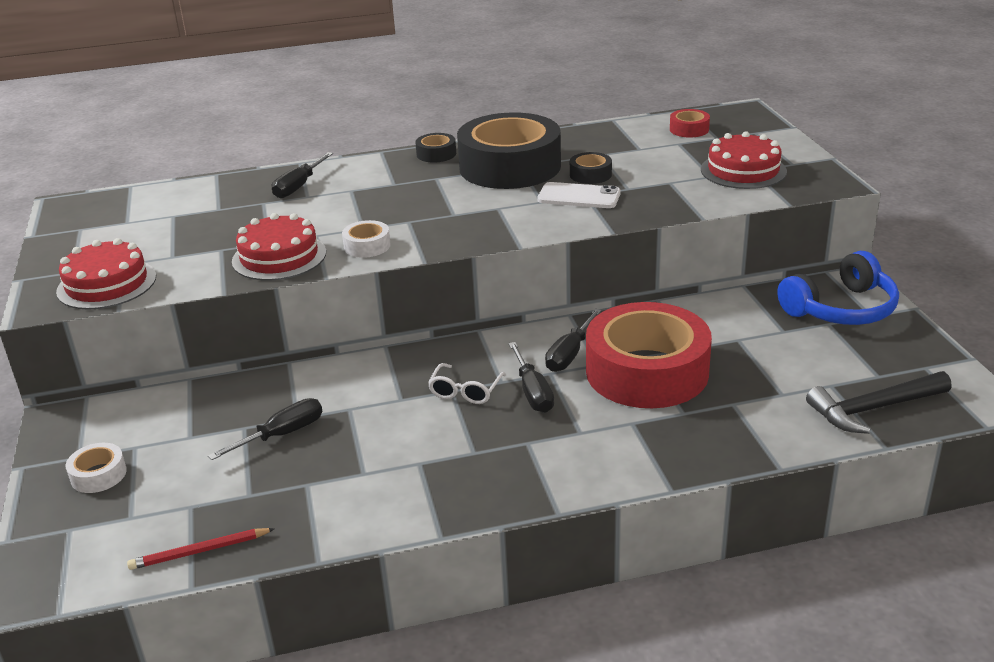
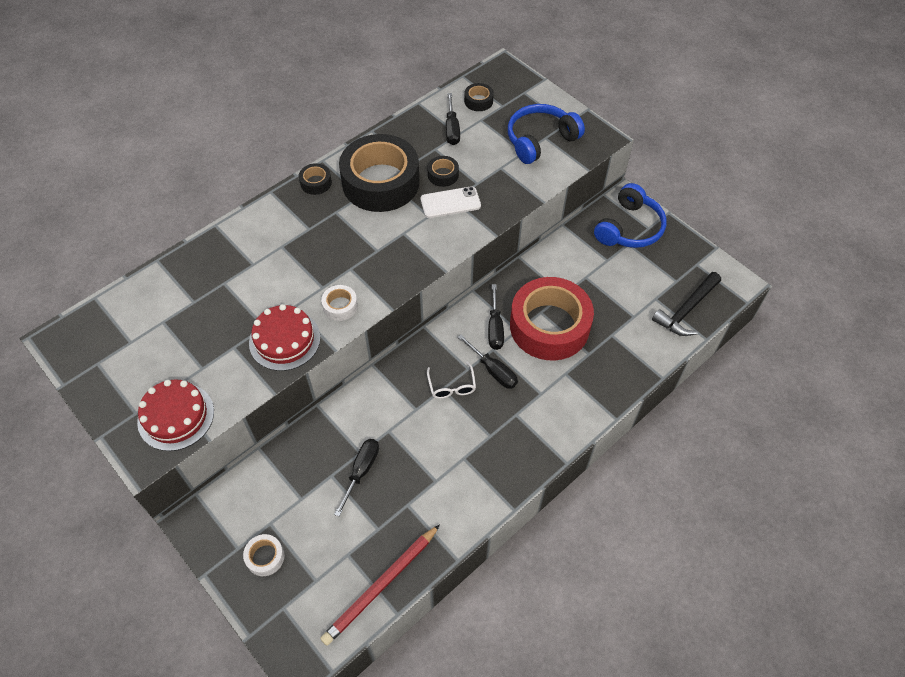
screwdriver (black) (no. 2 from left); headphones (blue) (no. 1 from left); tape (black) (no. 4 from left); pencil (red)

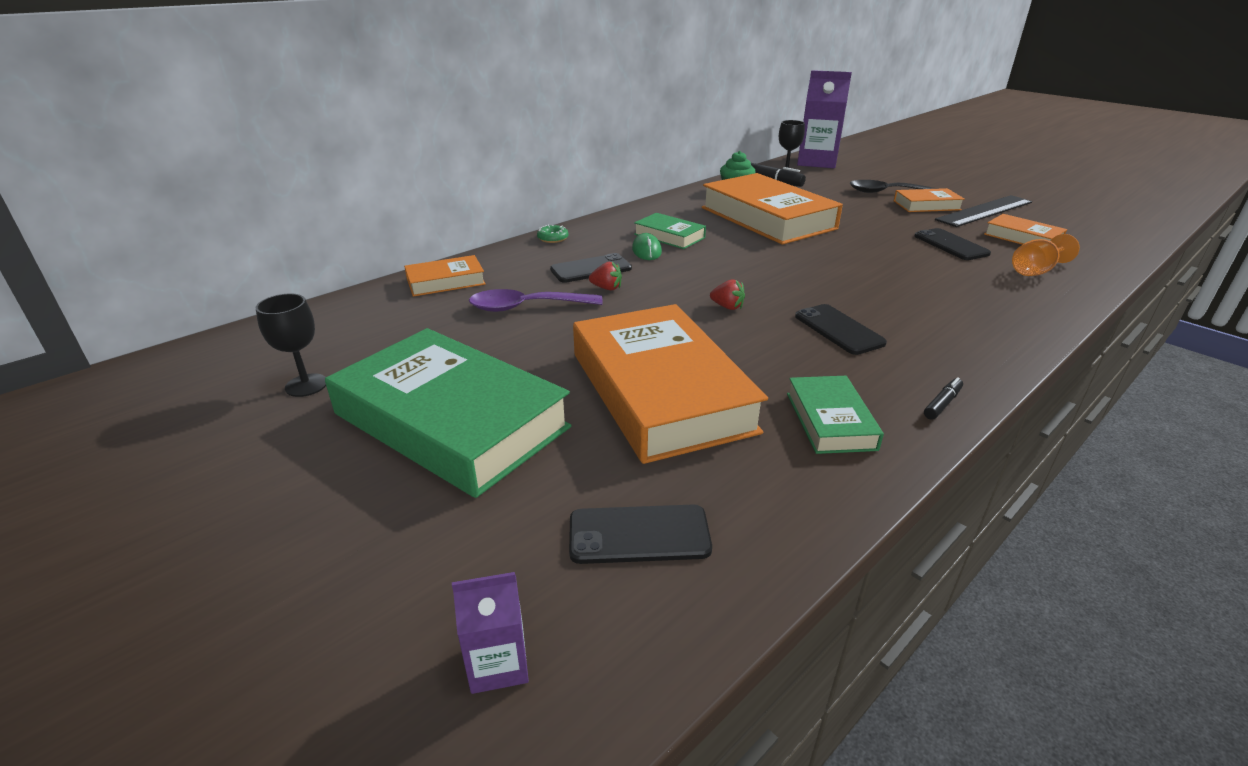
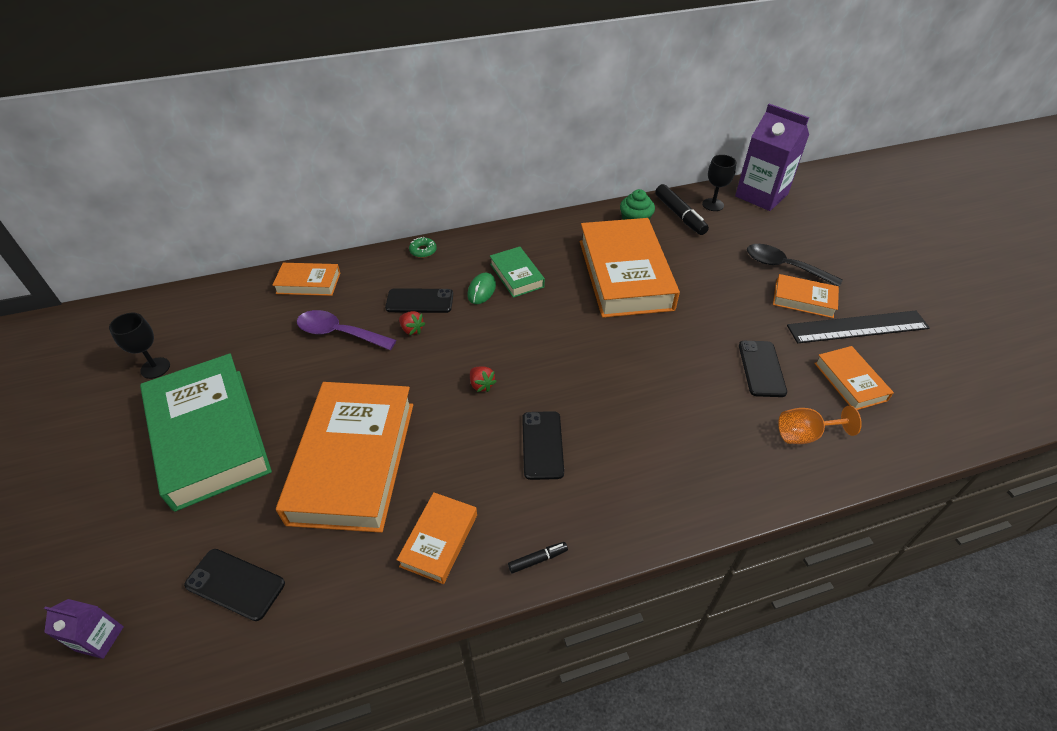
book (orange) (no. 3 from left)

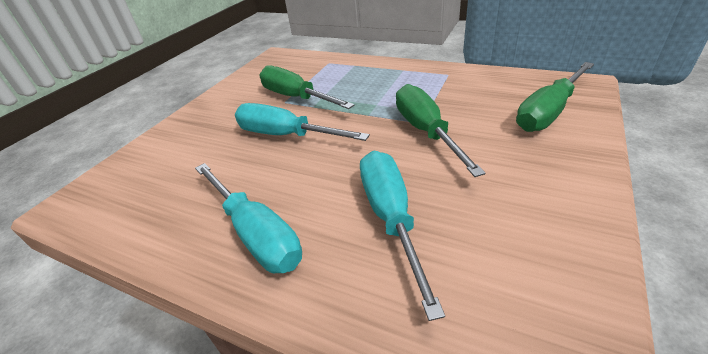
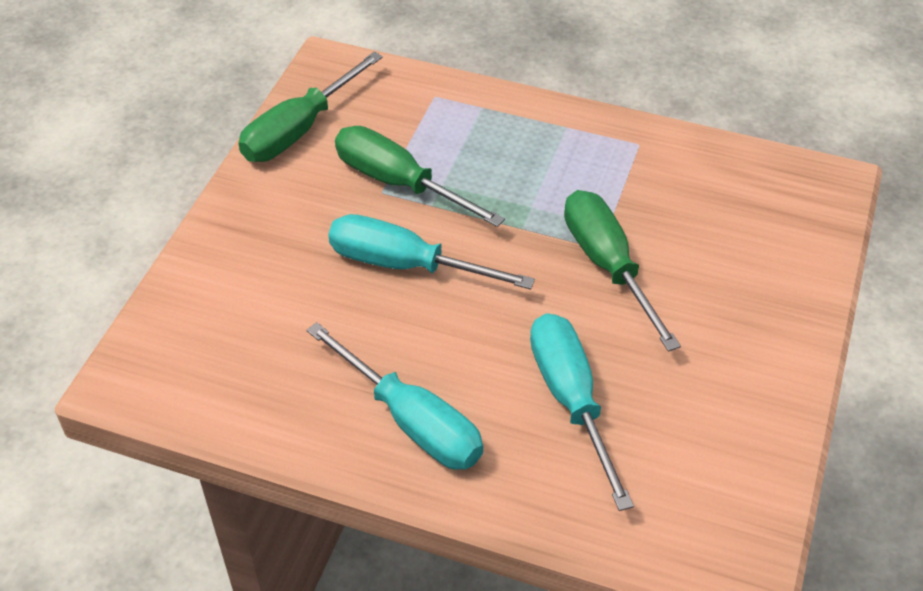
screwdriver (green) (no. 1 from left)

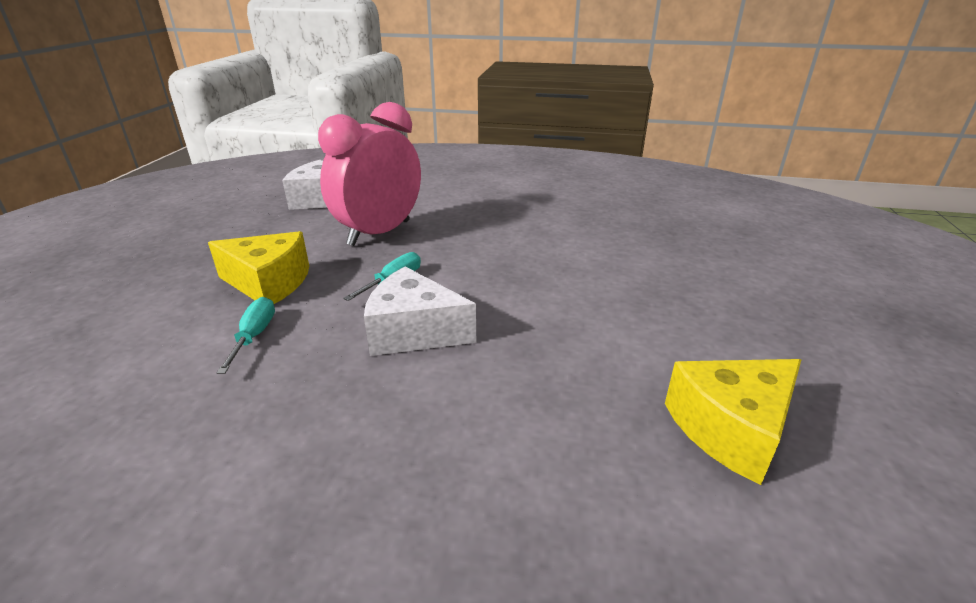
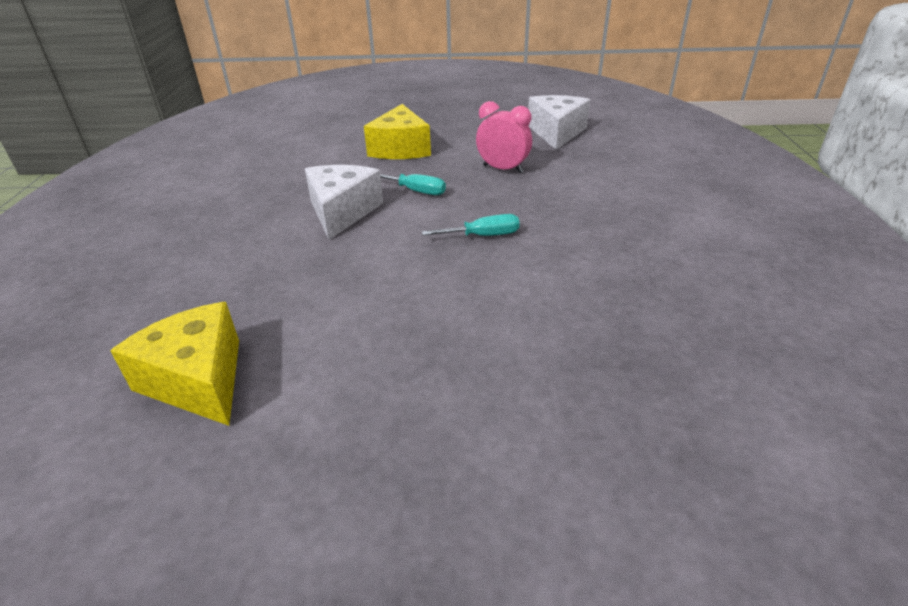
screwdriver (turquoise) (no. 2 from left); clock (pink)

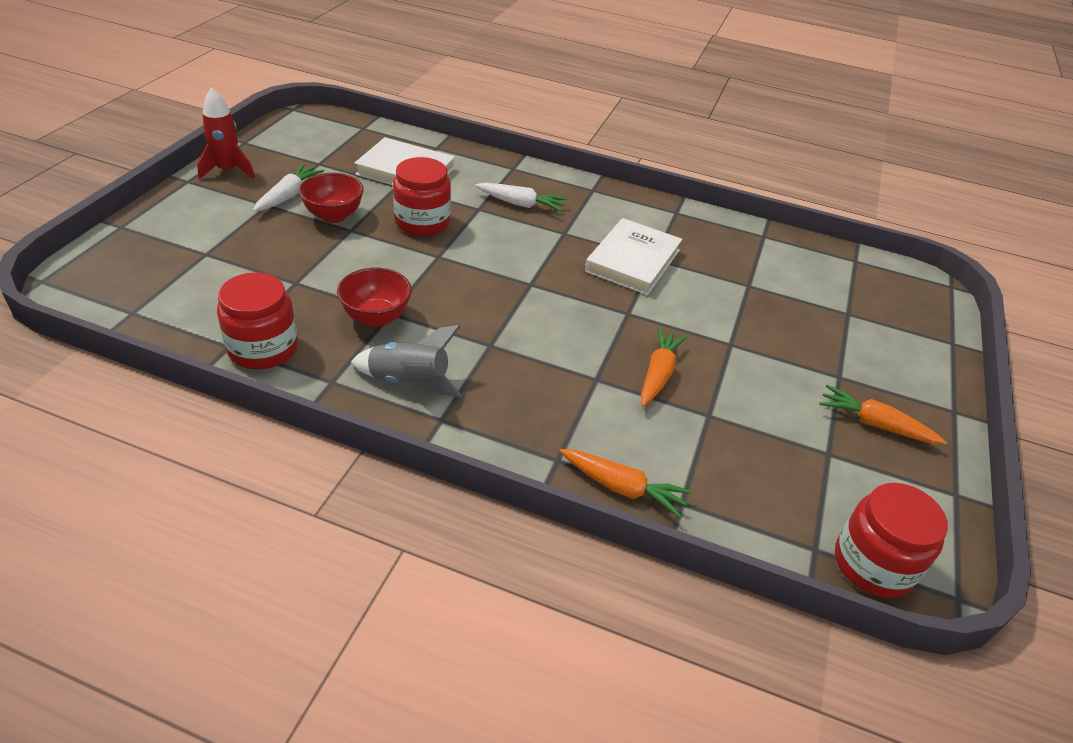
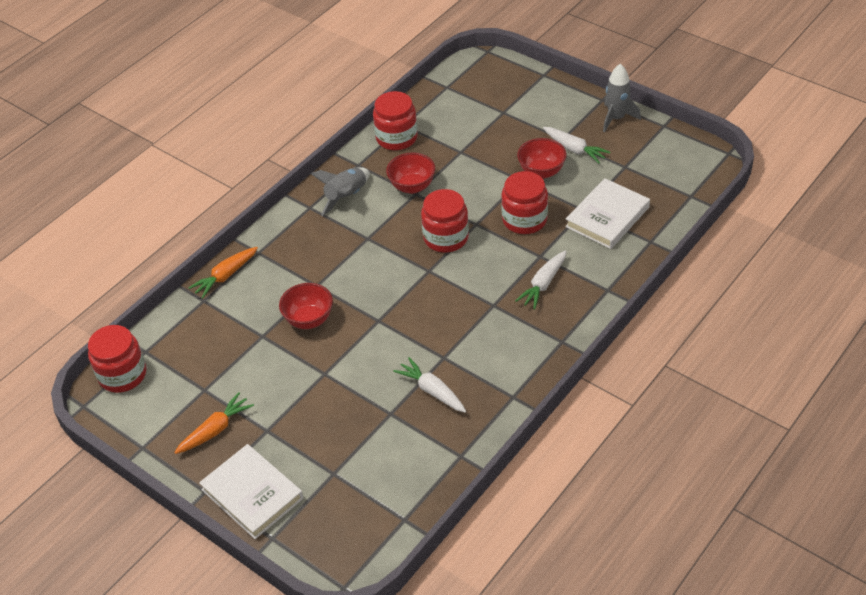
carrot (white) (no. 1 from left); jar (red) (no. 3 from left); book (white) (no. 1 from left); bowl (red) (no. 1 from left); rocket (grey) (no. 2 from left)

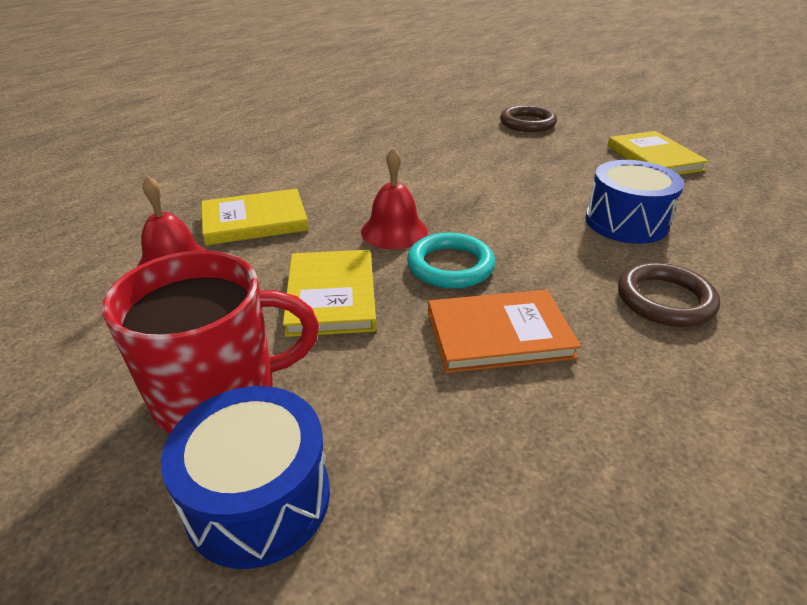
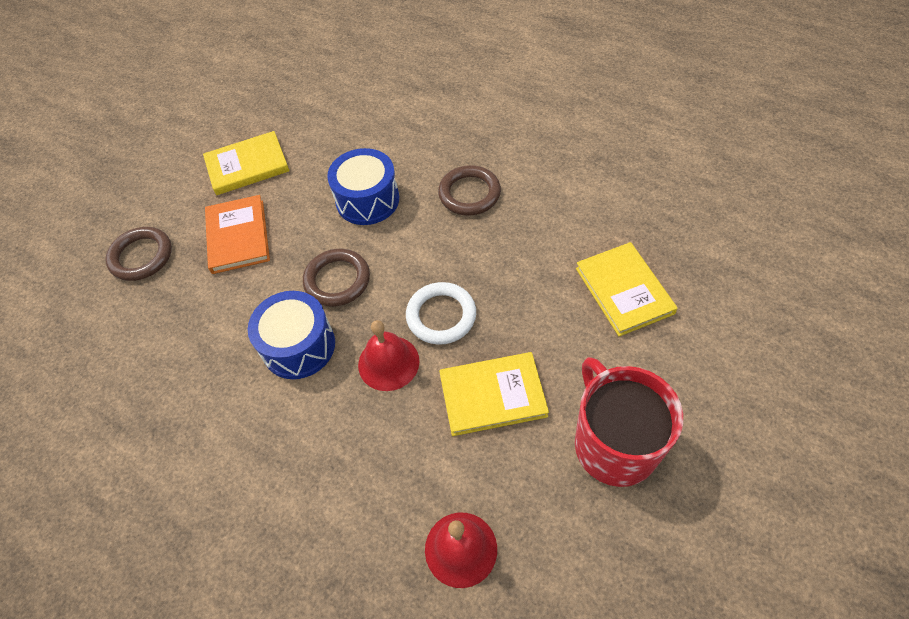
ring (brown) (no. 2 from left); drum (blue) (no. 1 from left); book (yellow) (no. 3 from left); book (orange); ring (white)

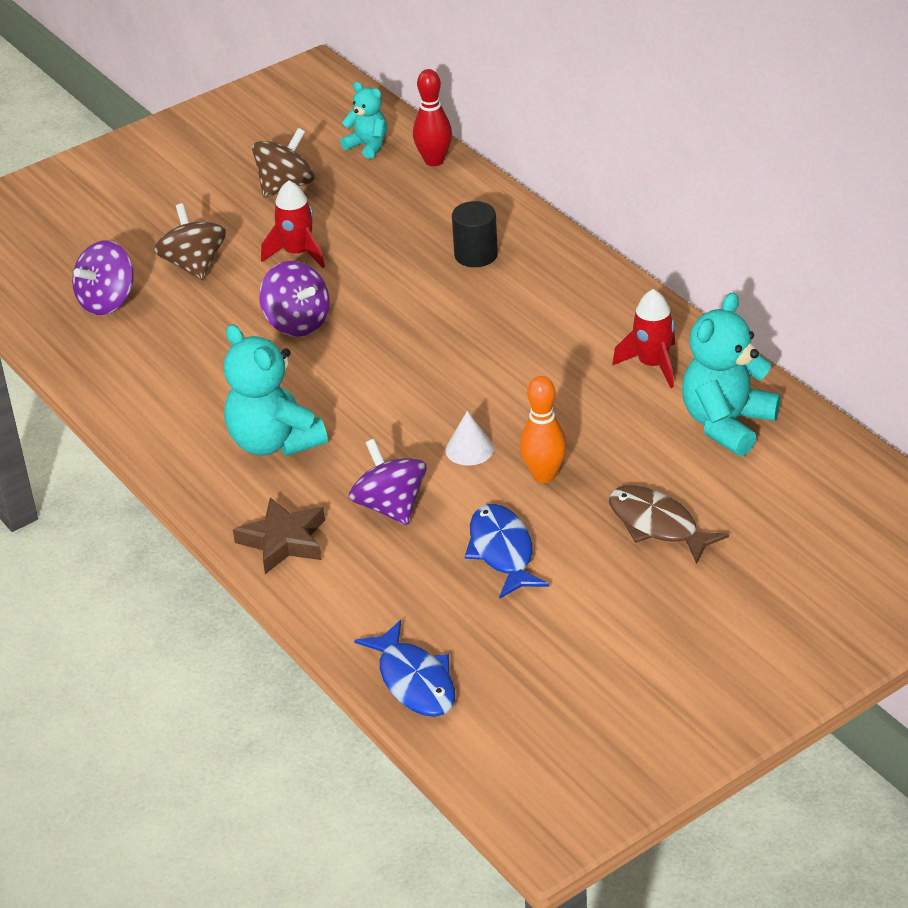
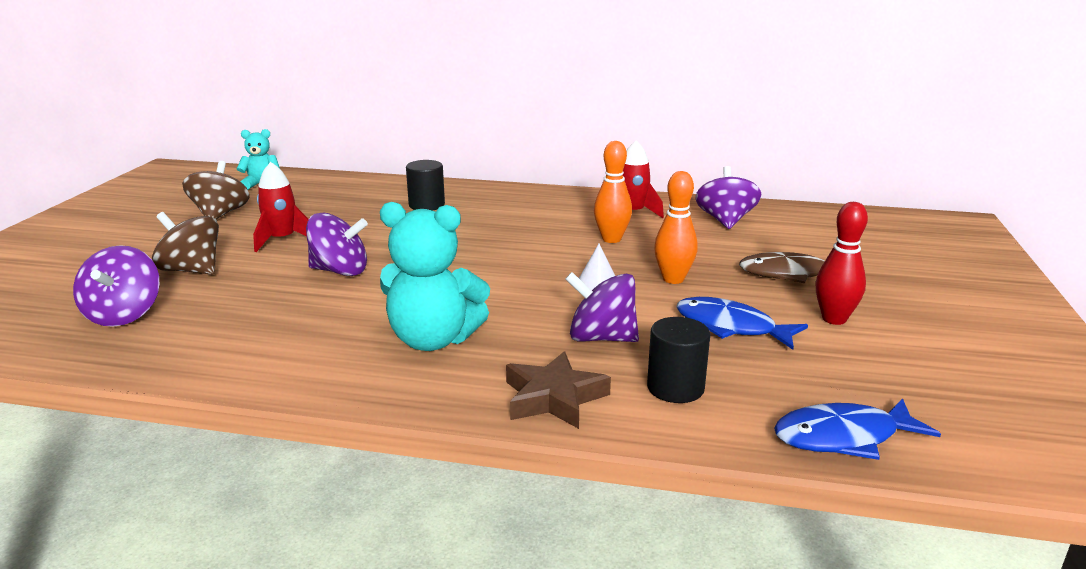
bowling pin (orange) (no. 1 from left); cylinder (black) (no. 2 from left); bowling pin (red); spinning top (purple) (no. 4 from left); fish (blue) (no. 2 from left)

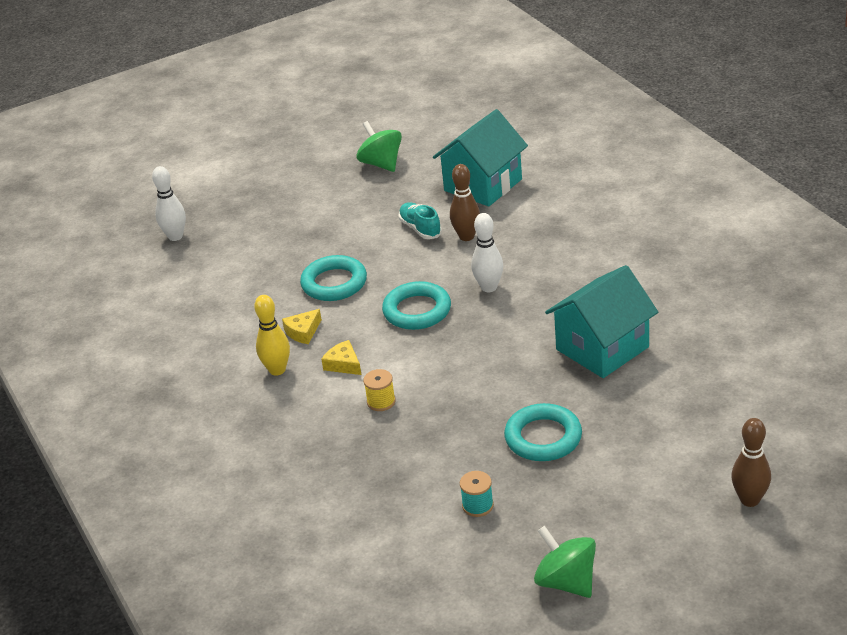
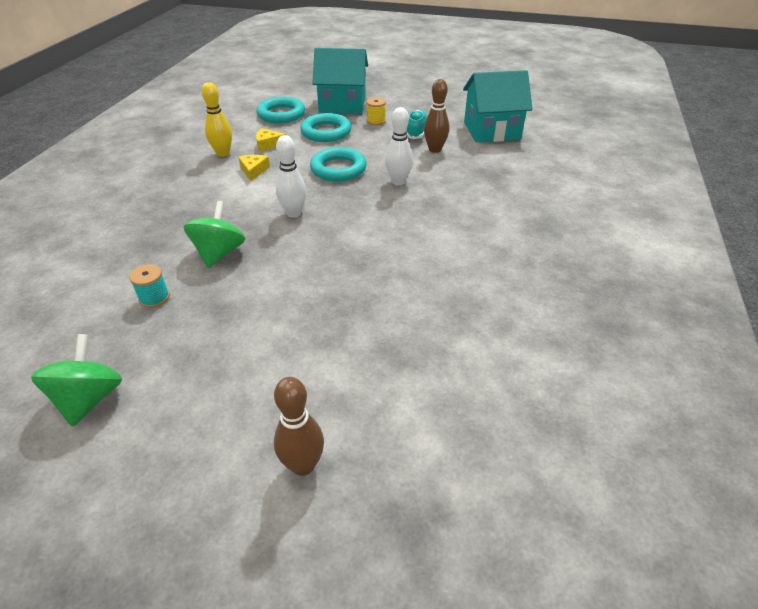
bowling pin (white) (no. 1 from left); spinning top (green) (no. 2 from left); spool (yellow); ring (turquoise) (no. 1 from left); house (turquoise) (no. 1 from left)

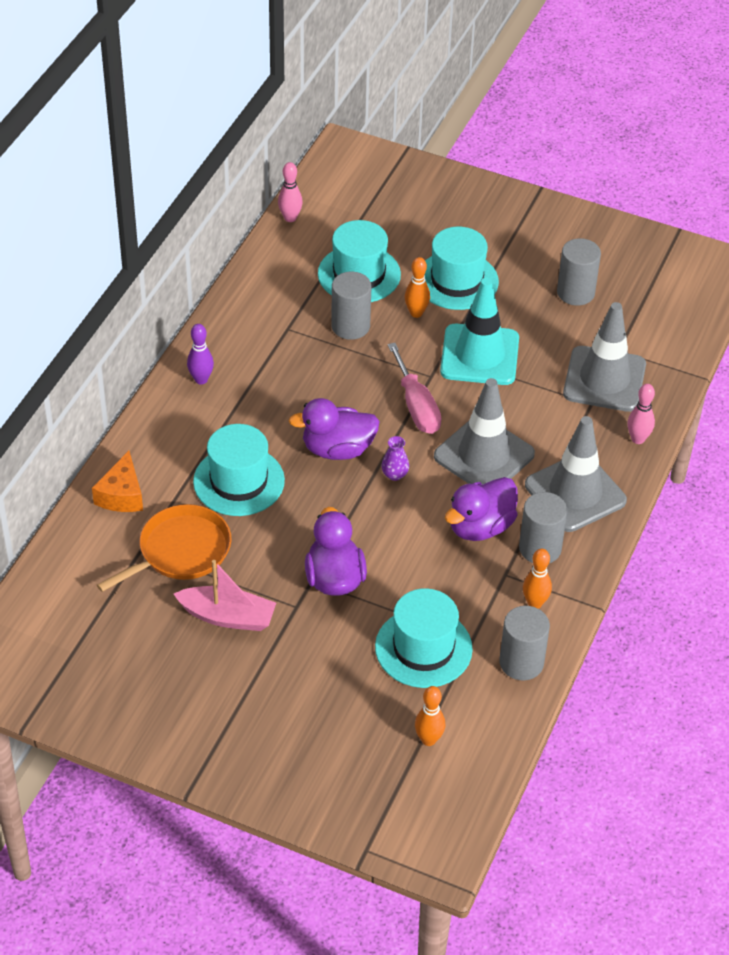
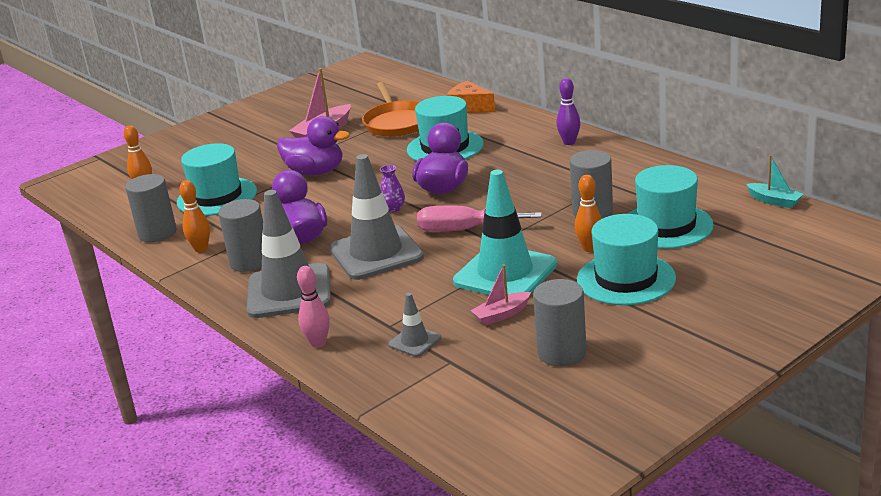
boat (pink) (no. 2 from left); boat (turquoise); traffic cone (grey) (no. 3 from left)

